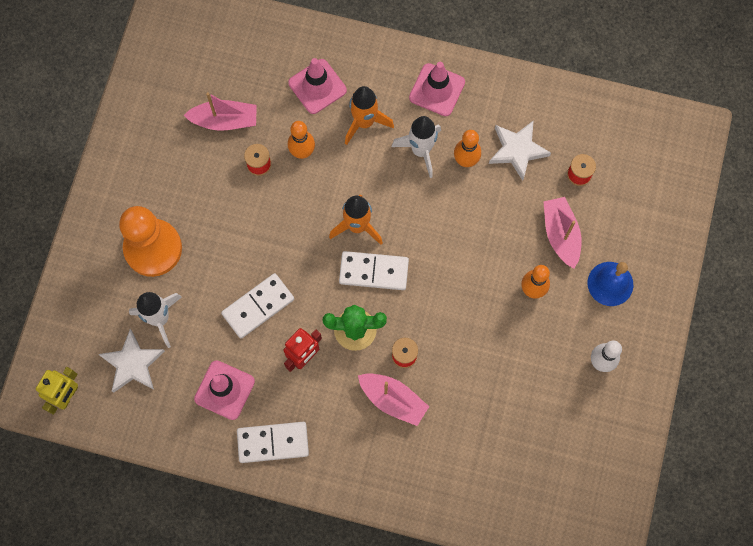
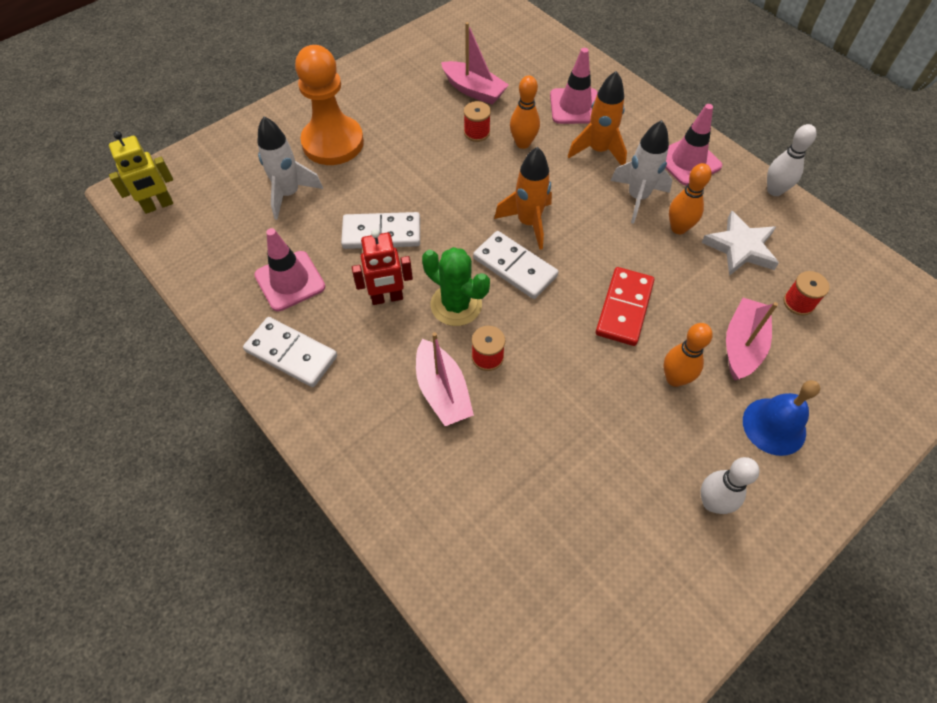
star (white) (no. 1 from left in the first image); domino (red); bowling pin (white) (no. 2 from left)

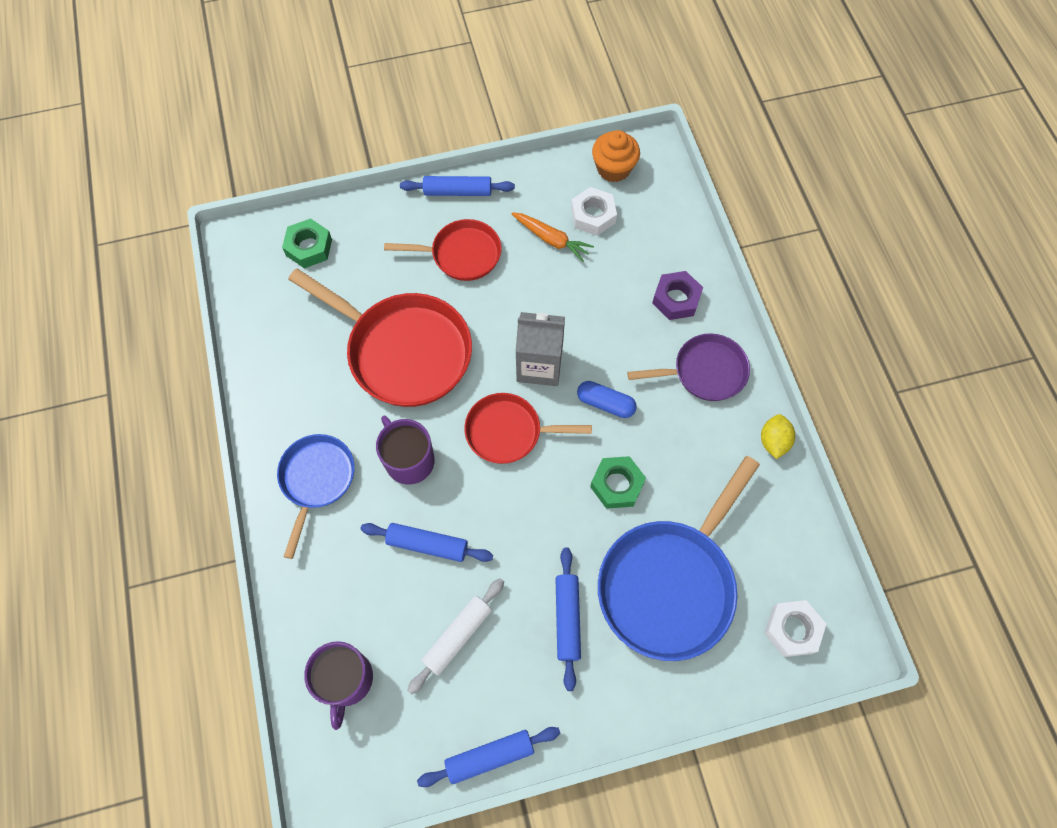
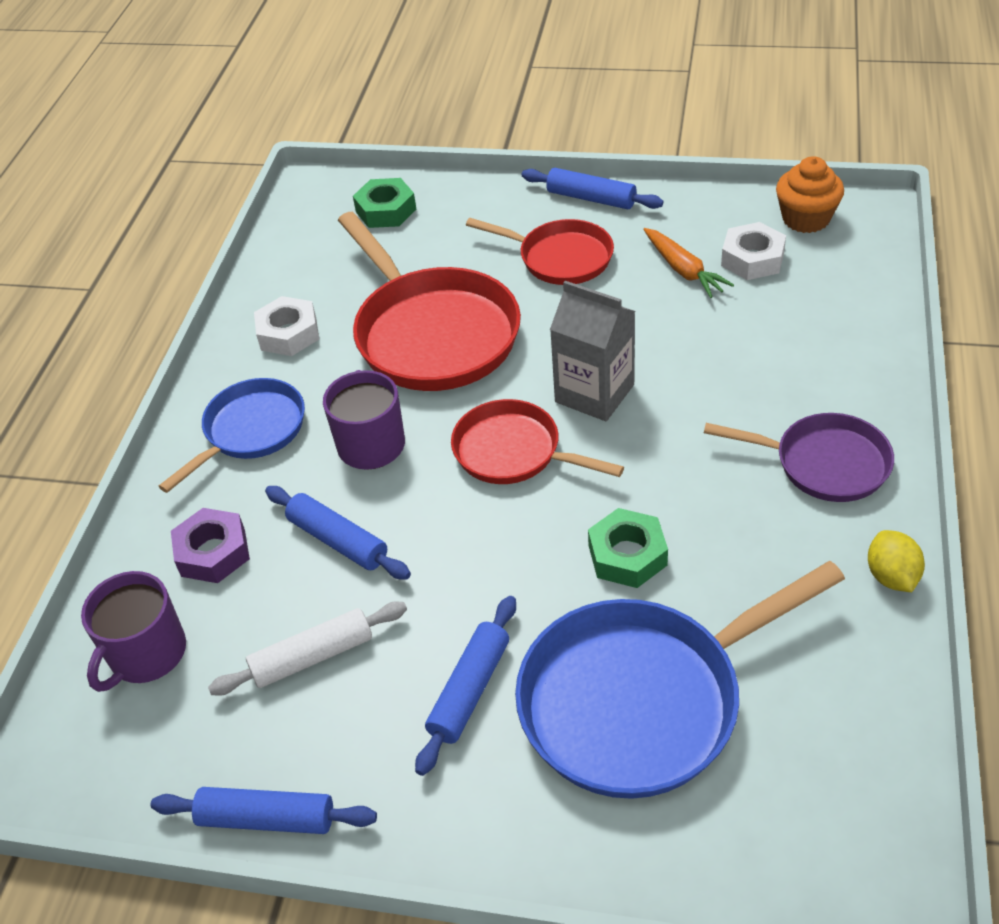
capsule (blue); nut (purple); nut (white) (no. 1 from left); lemon (yellow)

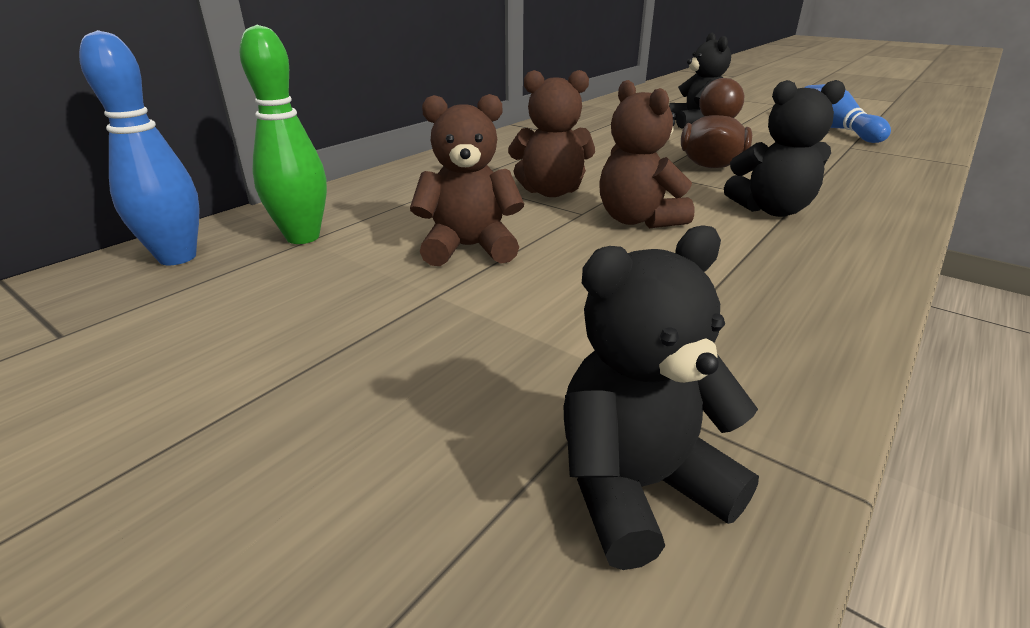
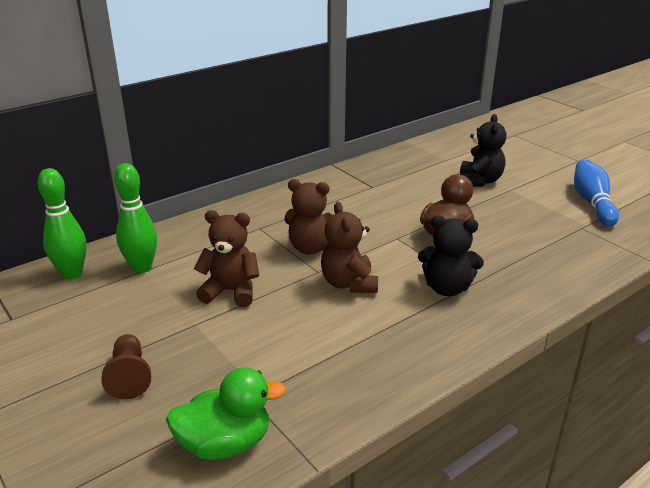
pawn (brown); duck (green); bowling pin (green) (no. 1 from left)

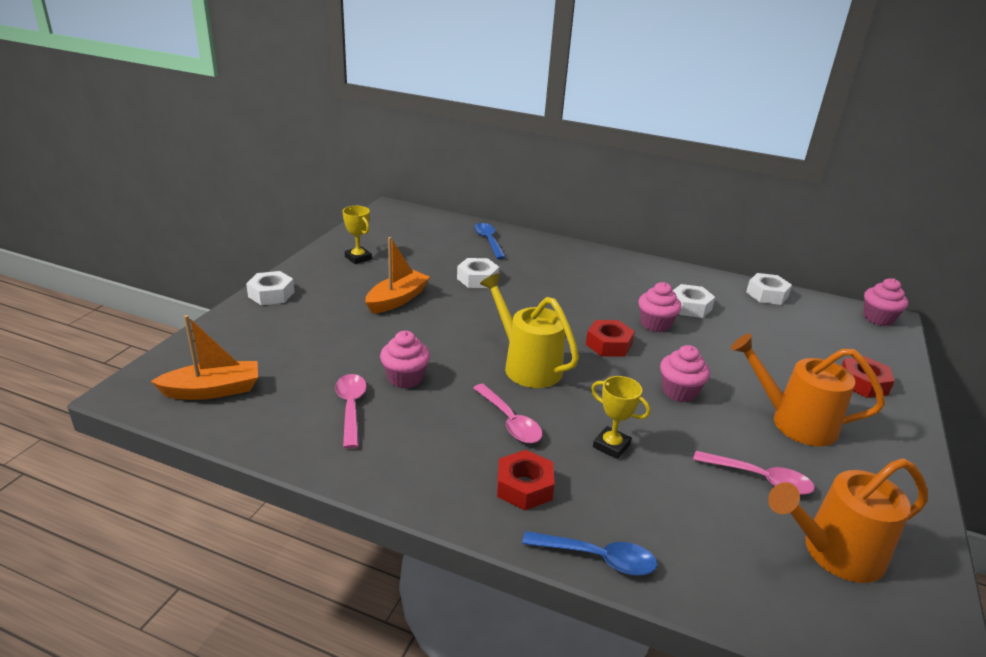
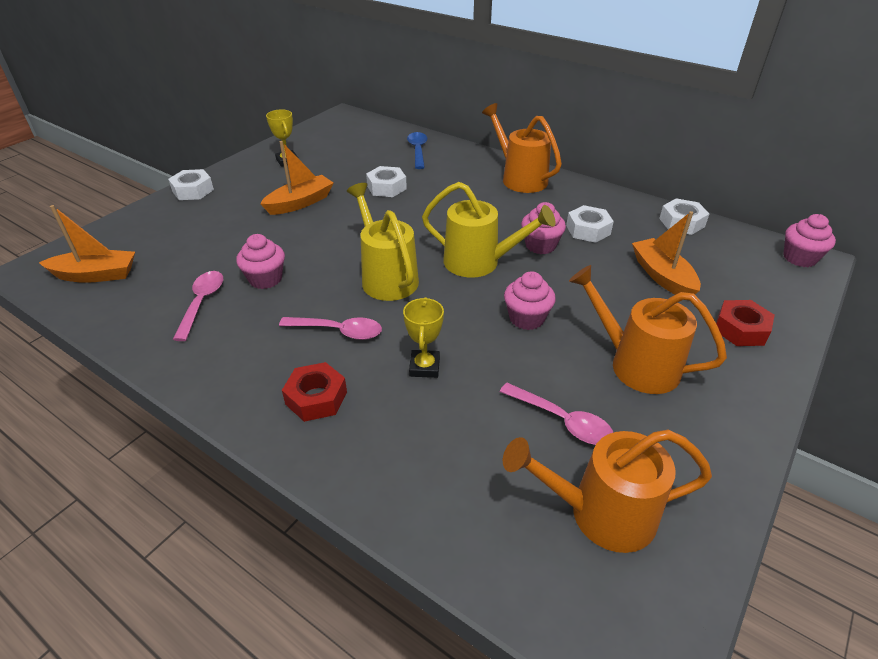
spoon (blue) (no. 2 from left in the first image); watering can (orange) (no. 1 from left); boat (orange) (no. 3 from left); watering can (yellow) (no. 2 from left); spoon (pink) (no. 2 from left); trophy (yellow) (no. 2 from left)

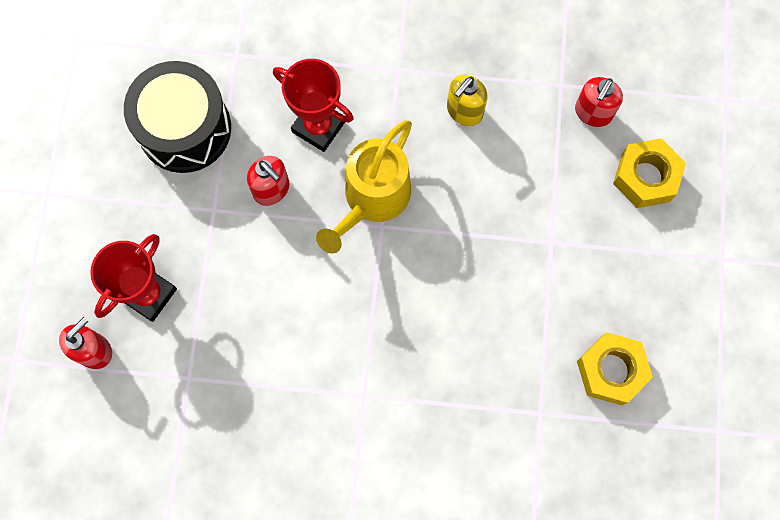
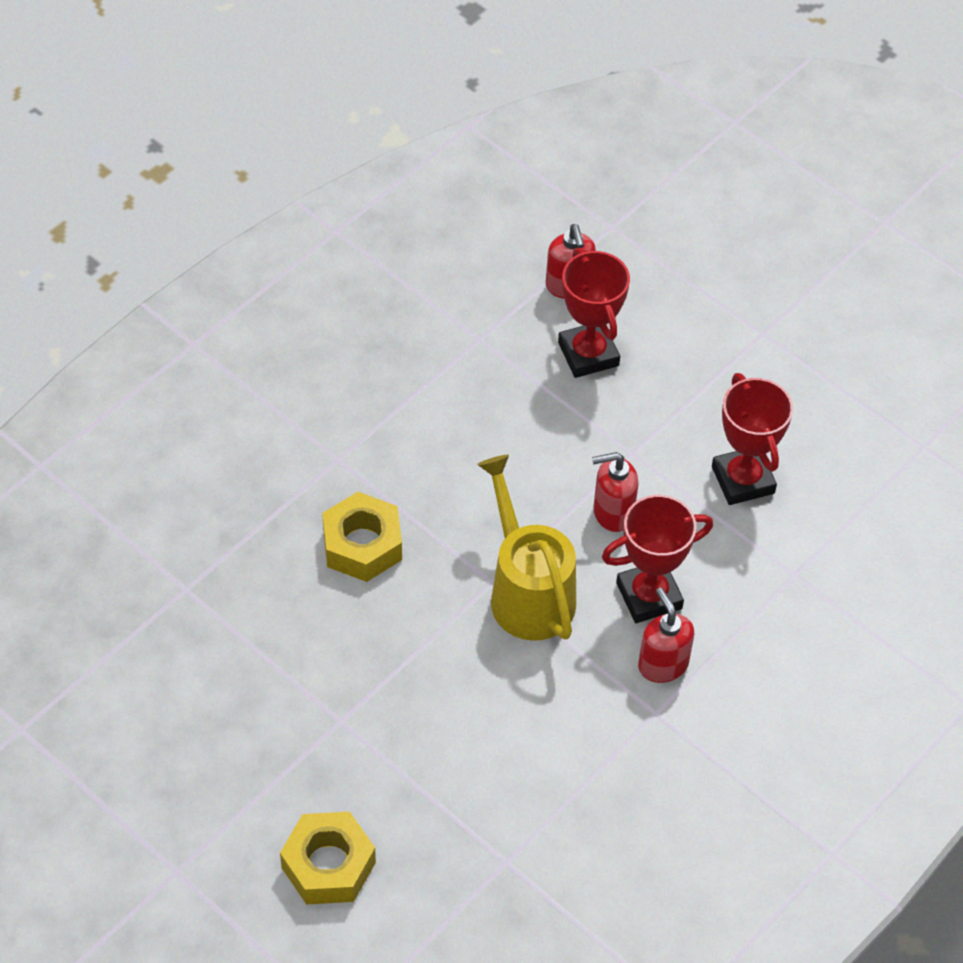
soap dispenser (yellow); soap dispenser (red) (no. 3 from left); nut (yellow) (no. 2 from left); trophy (red) (no. 3 from left)

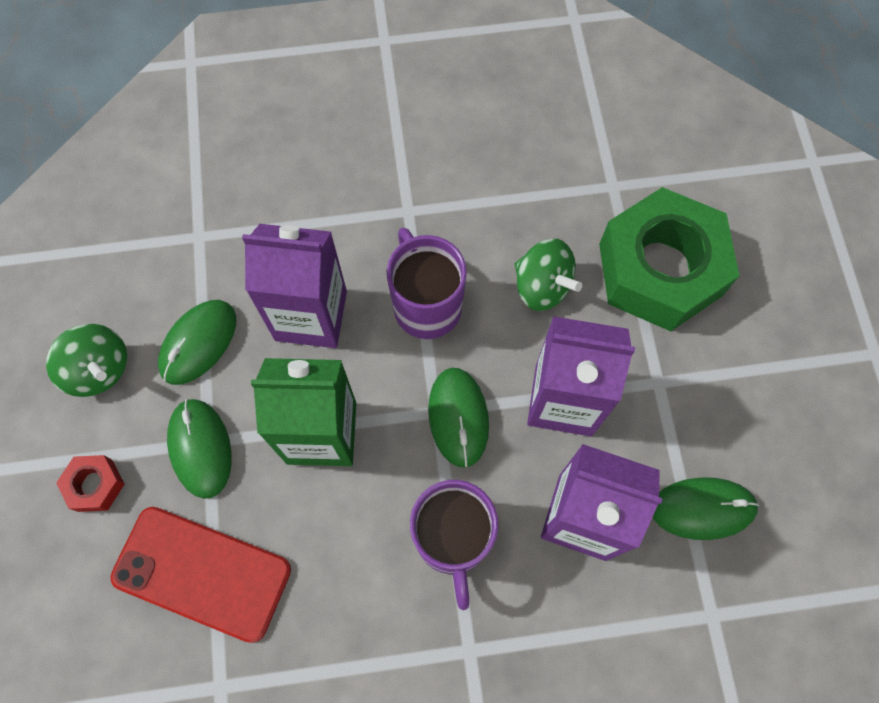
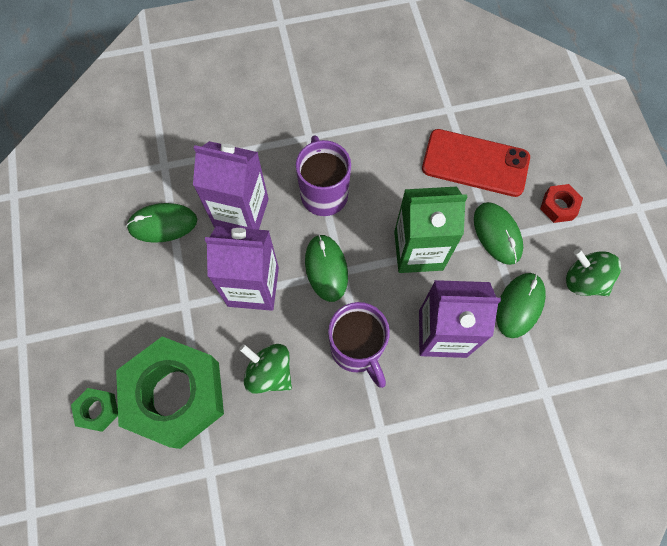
nut (green) (no. 1 from left)

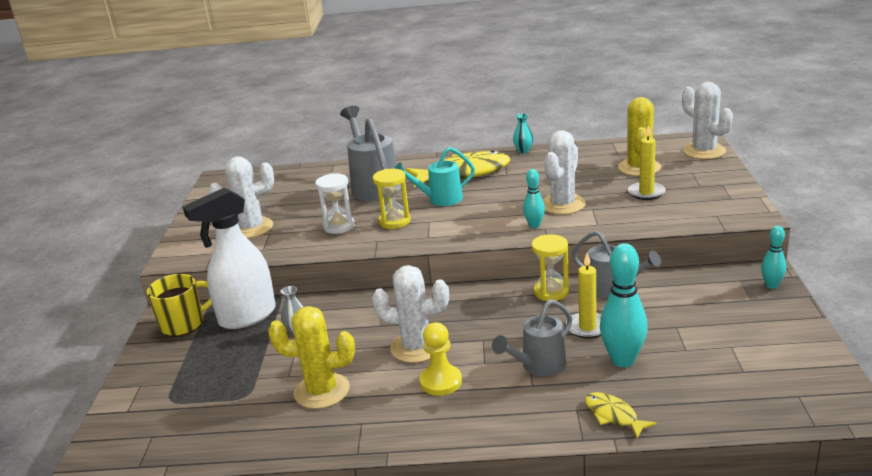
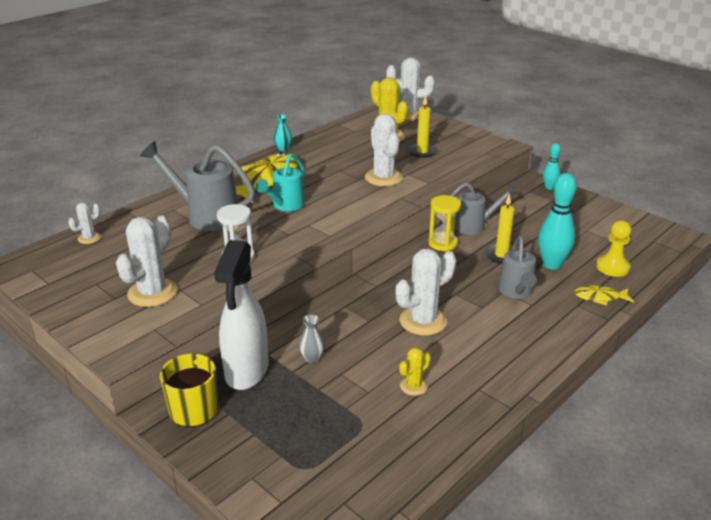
hourglass (yellow) (no. 1 from left in the first image); bowling pin (turquoise) (no. 1 from left in the first image); cactus (white) (no. 1 from left); pawn (yellow); cactus (yellow) (no. 2 from left)

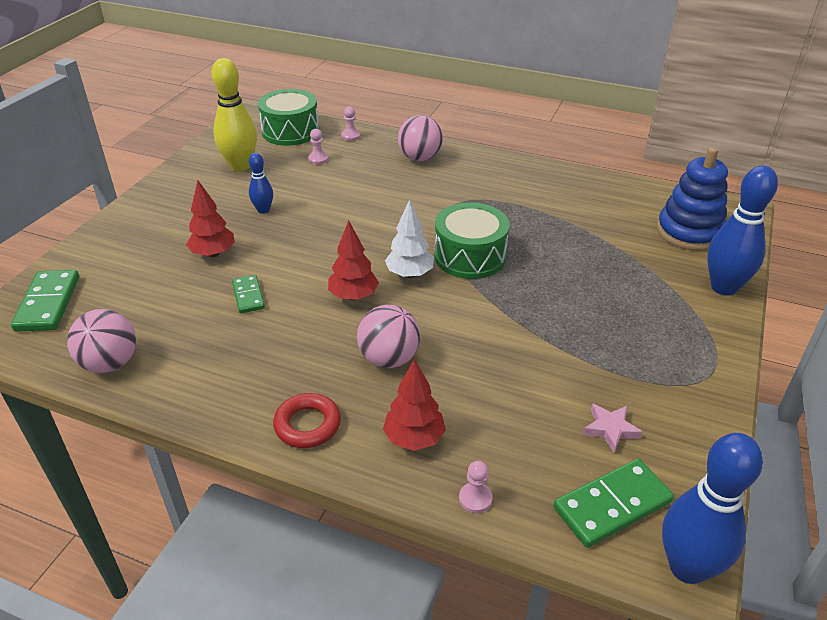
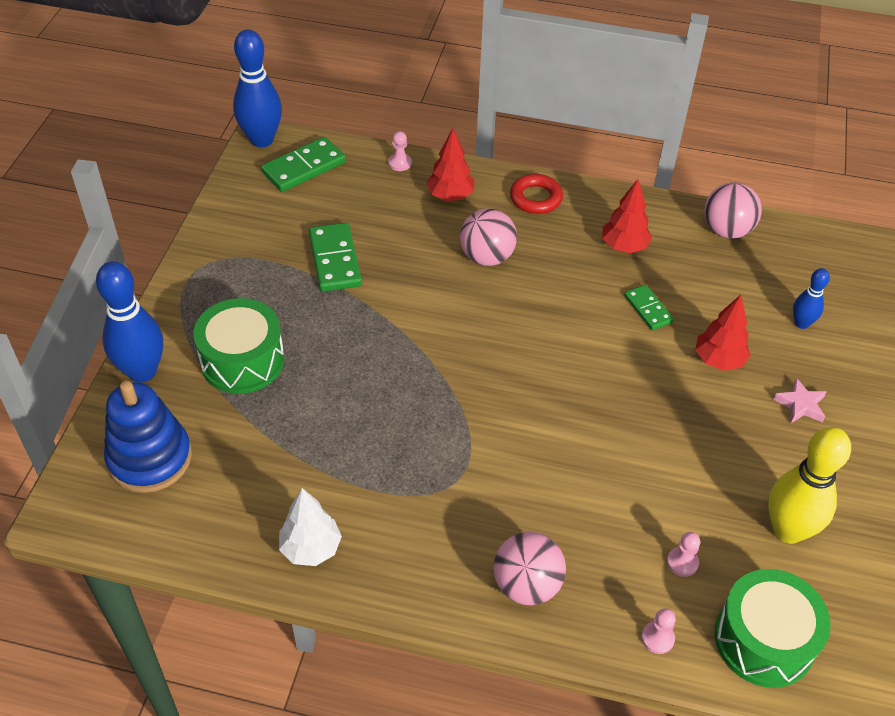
domino (green) (no. 2 from left); bowling pin (blue) (no. 3 from left); tree (red) (no. 2 from left); tree (white); drum (green) (no. 1 from left); star (pink)

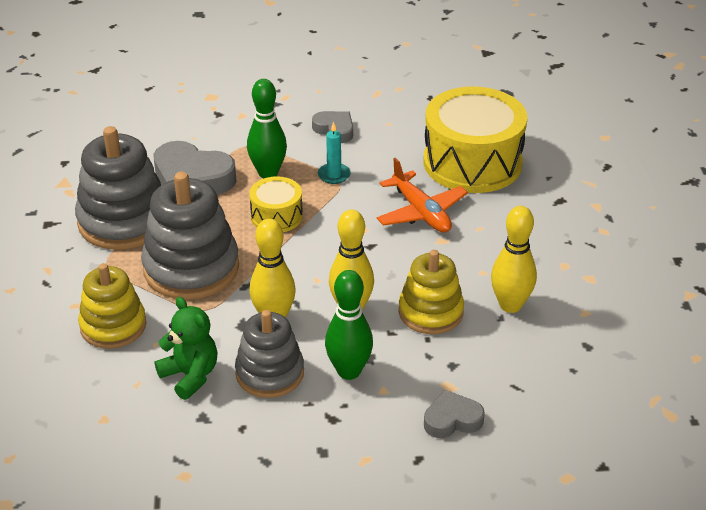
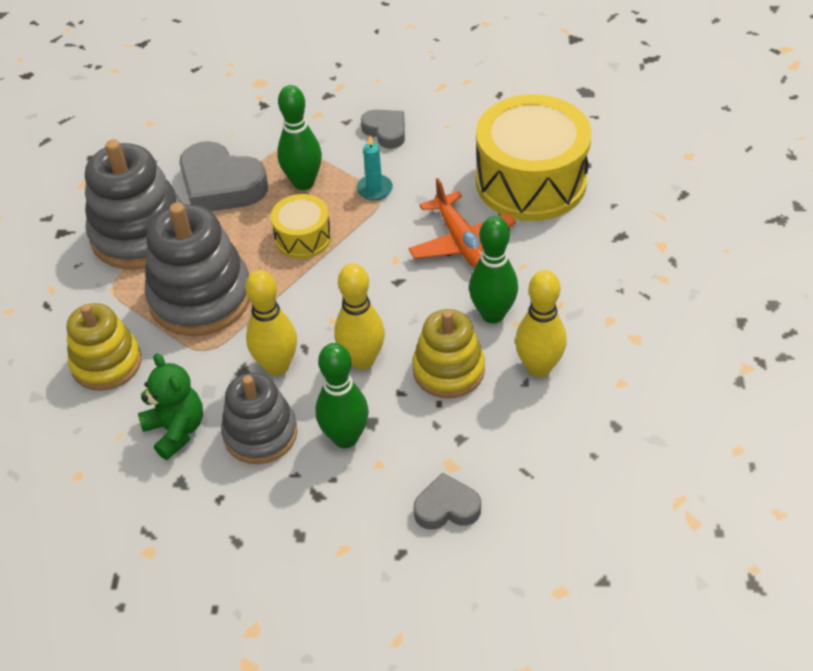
bowling pin (green) (no. 3 from left)

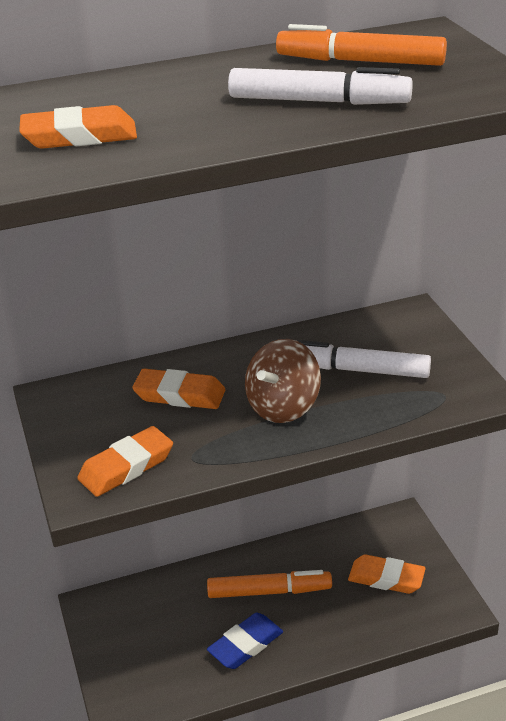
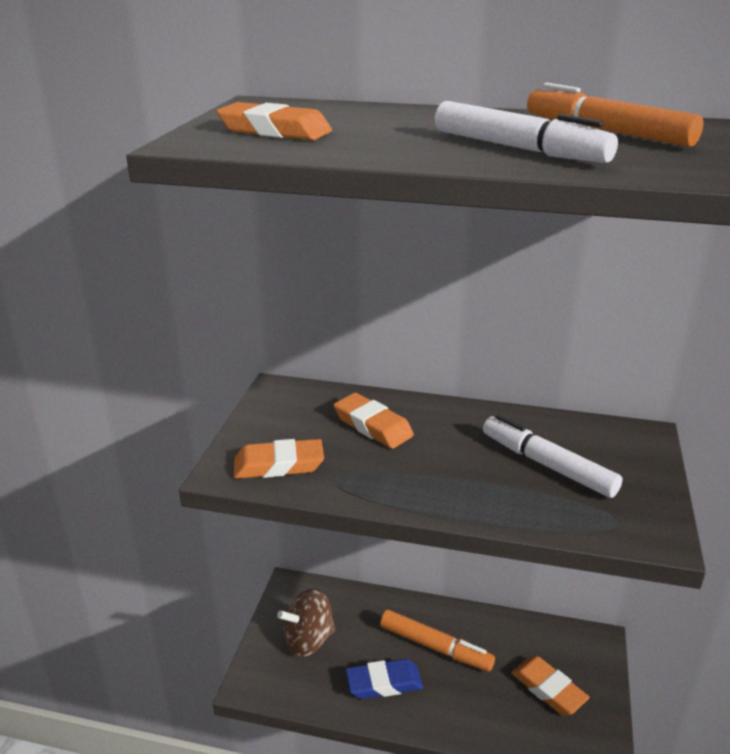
spinning top (brown)

